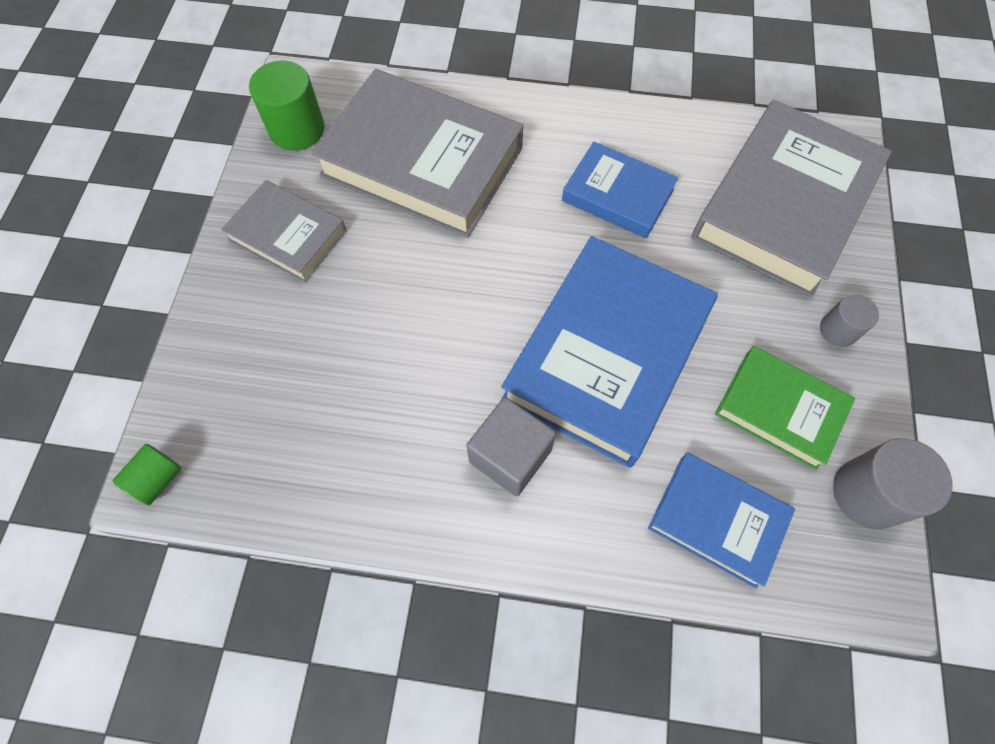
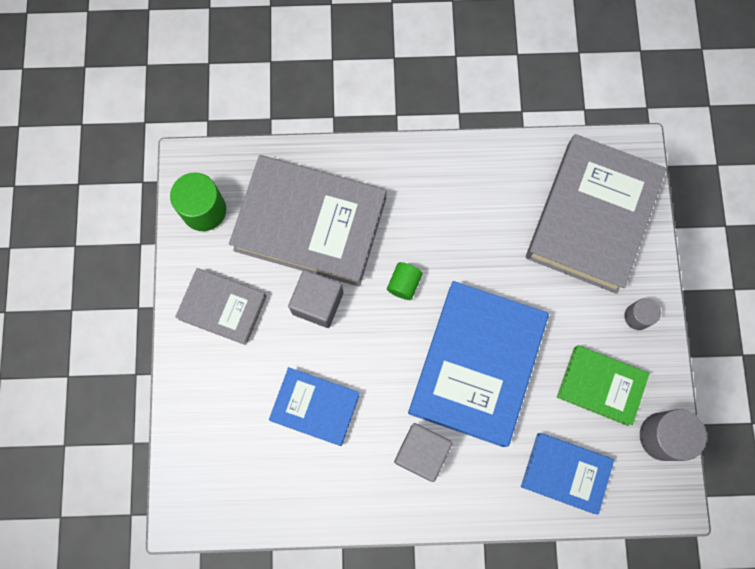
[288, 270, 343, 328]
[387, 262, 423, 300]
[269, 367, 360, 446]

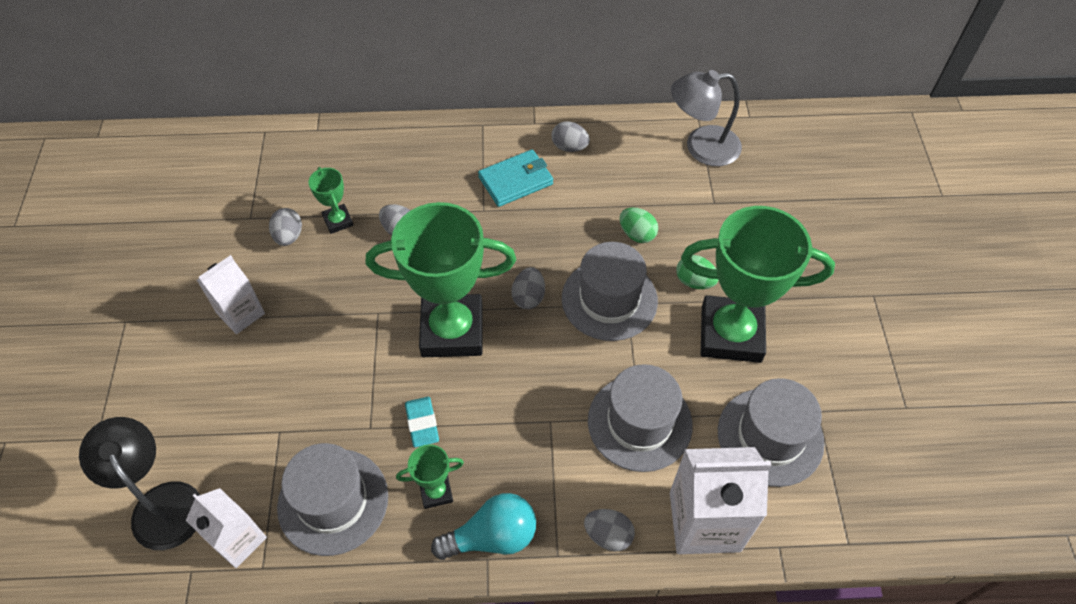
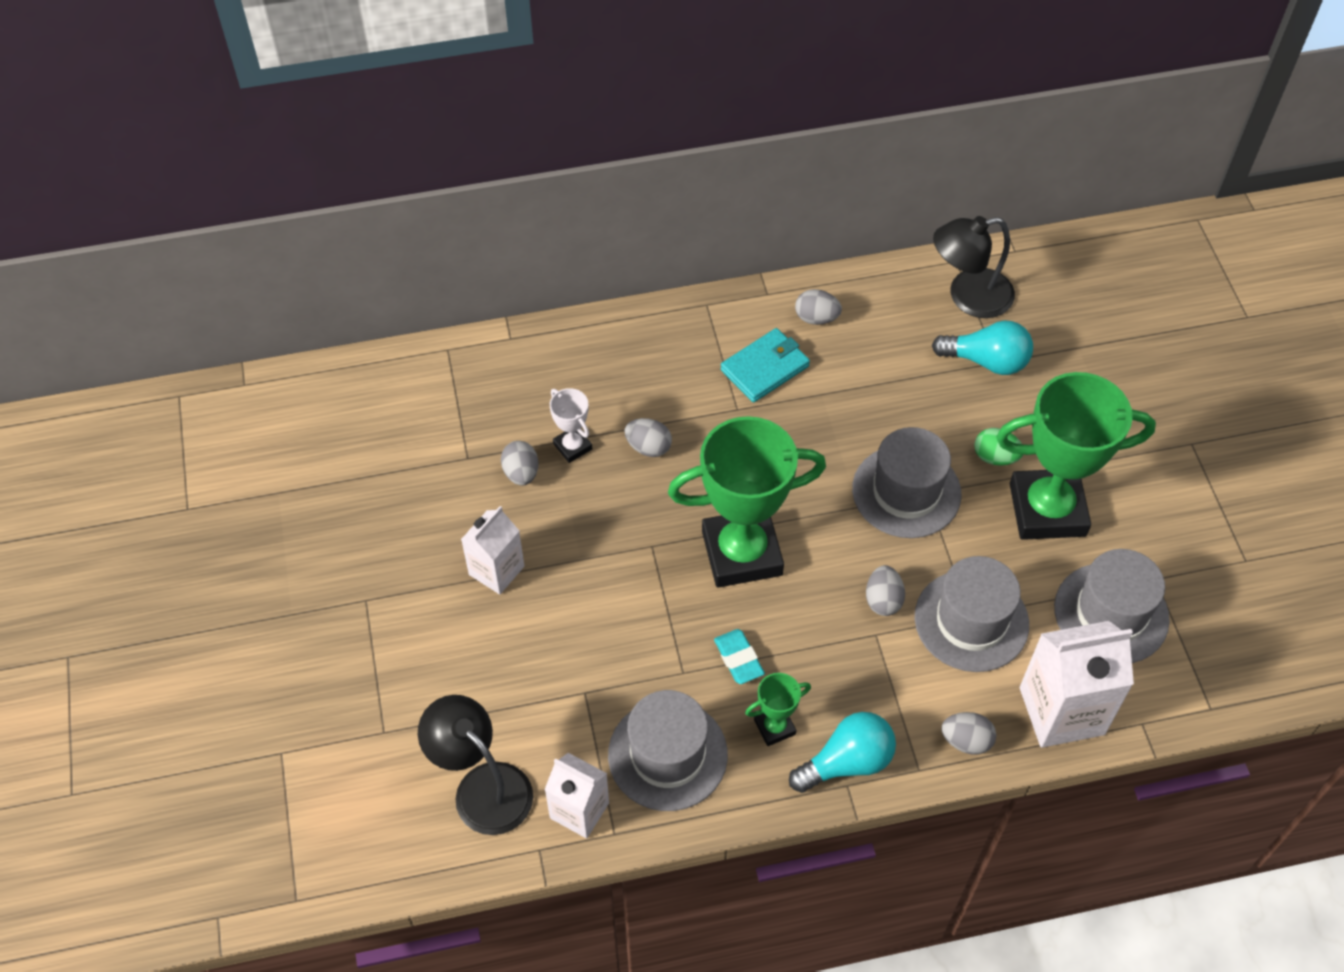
[620, 207, 658, 243] (first image)
[932, 320, 1033, 375]
[866, 565, 905, 616]
[550, 388, 592, 463]
[933, 216, 1015, 318]

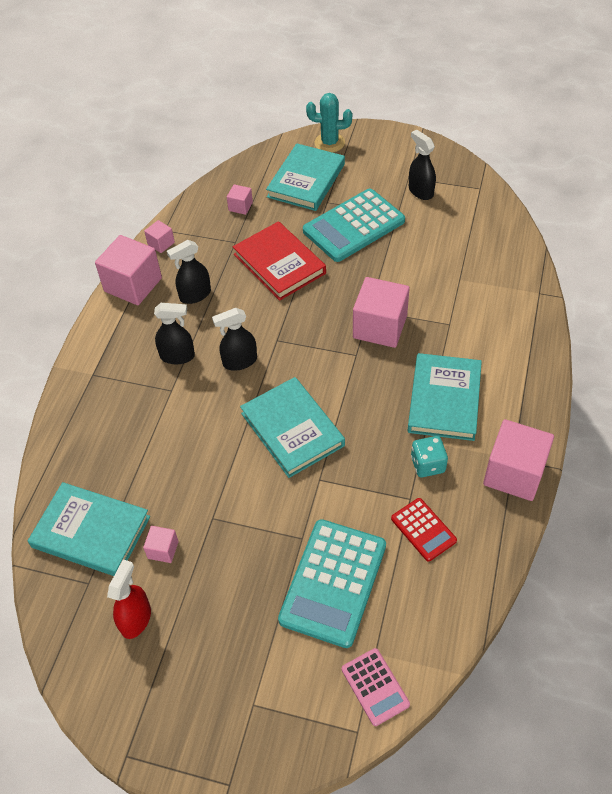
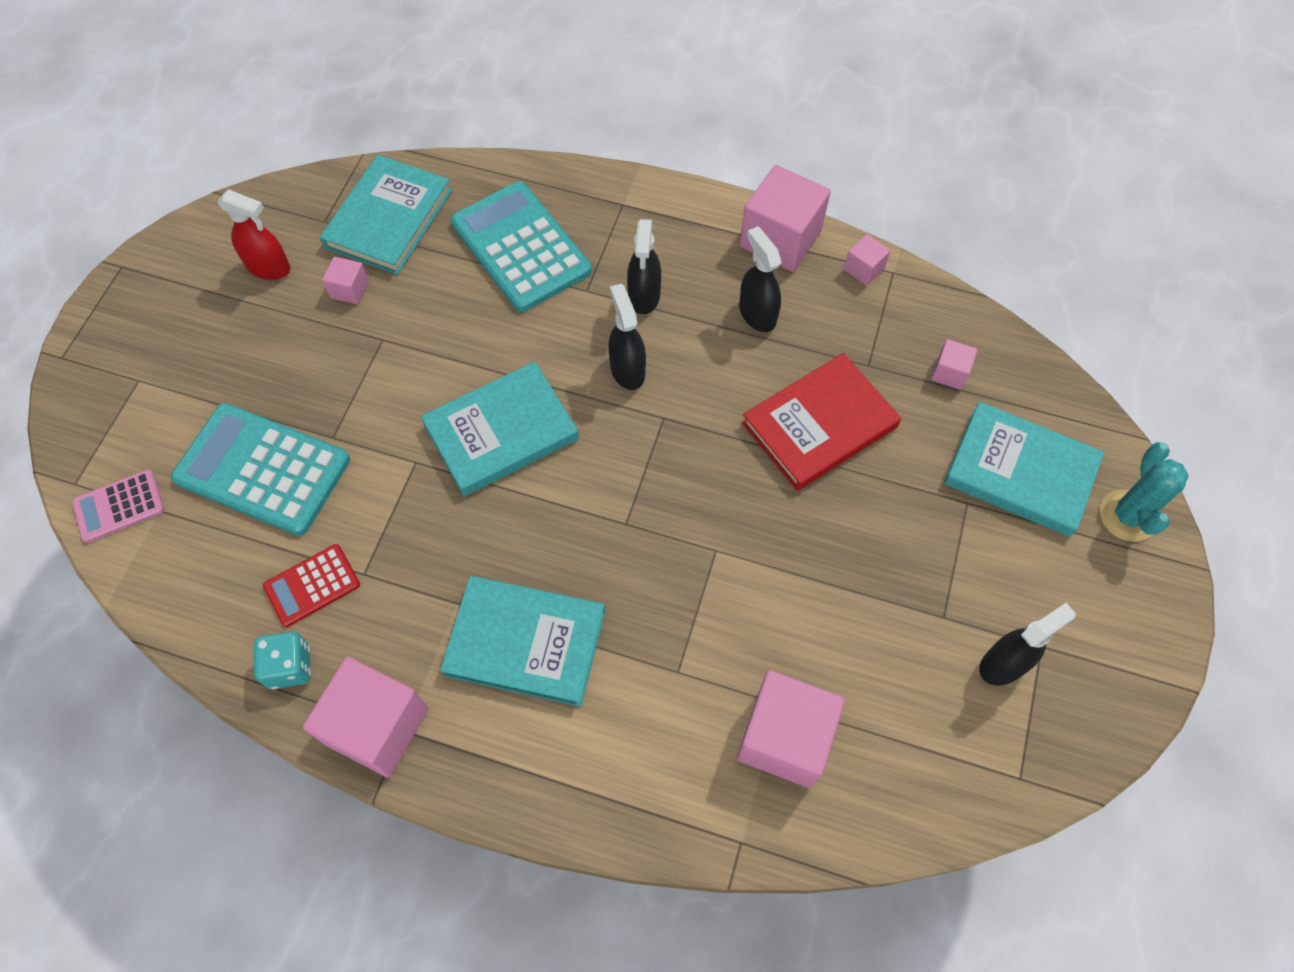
[451, 181, 592, 312]
[737, 670, 845, 788]
[254, 632, 311, 689]

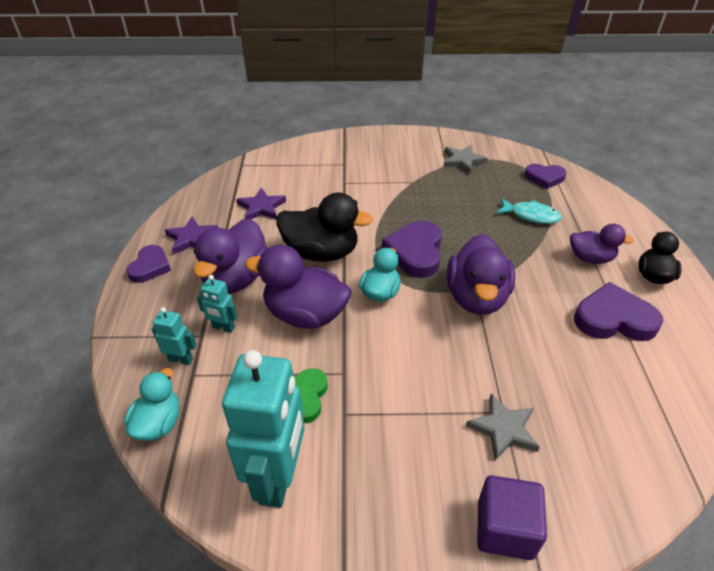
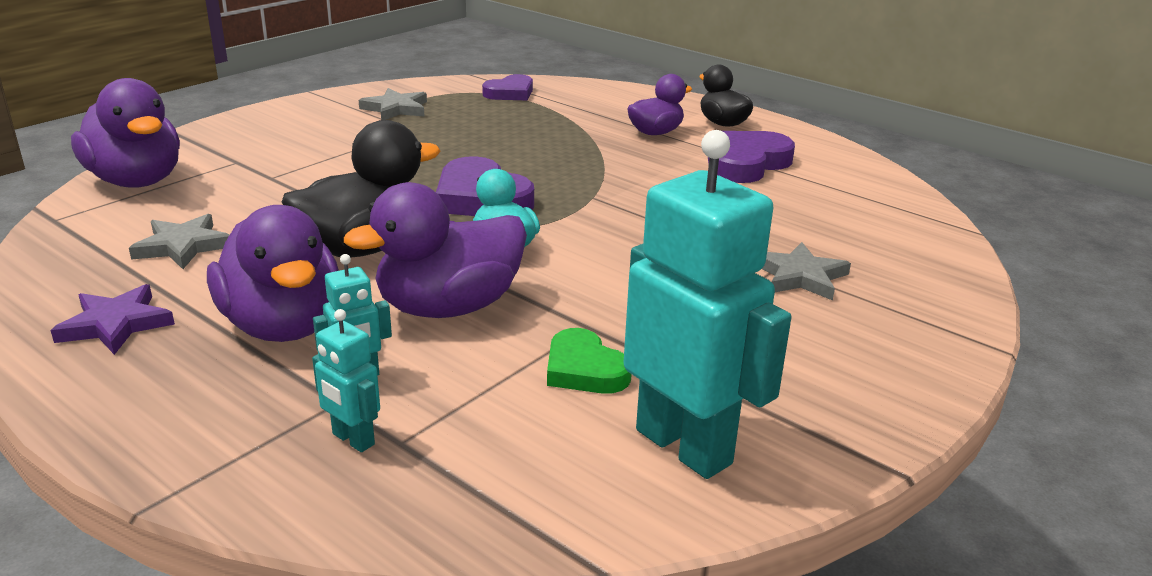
[124, 368, 179, 441] (first image)
[126, 245, 171, 283] (first image)
[477, 475, 547, 560] (first image)
[496, 198, 562, 224] (first image)
[71, 78, 180, 188]
[129, 214, 229, 269]
[312, 309, 380, 452]

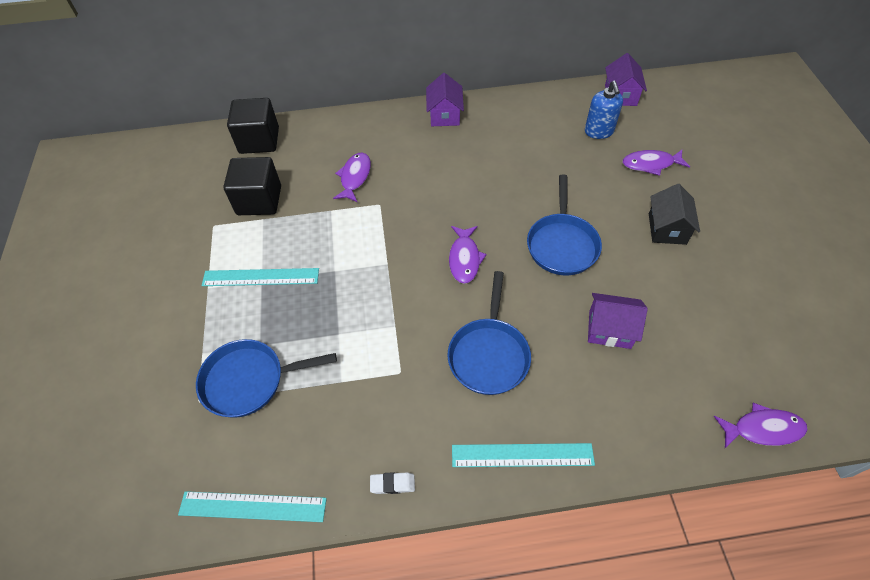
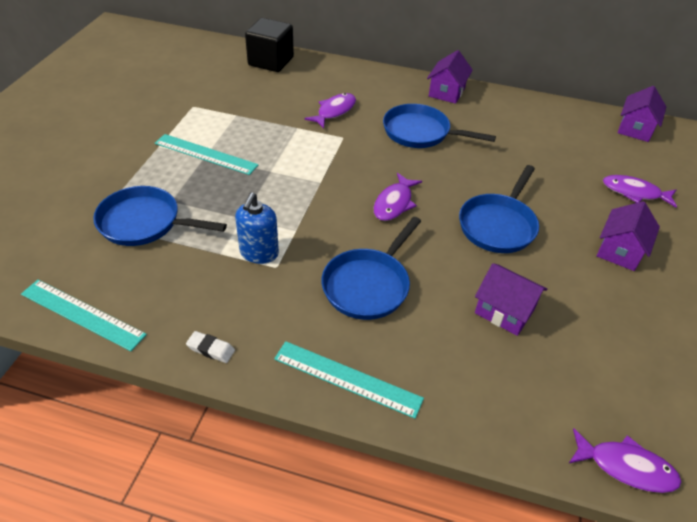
[223, 157, 281, 215] (first image)
[383, 104, 496, 148]
[235, 193, 279, 264]
[597, 201, 660, 271]

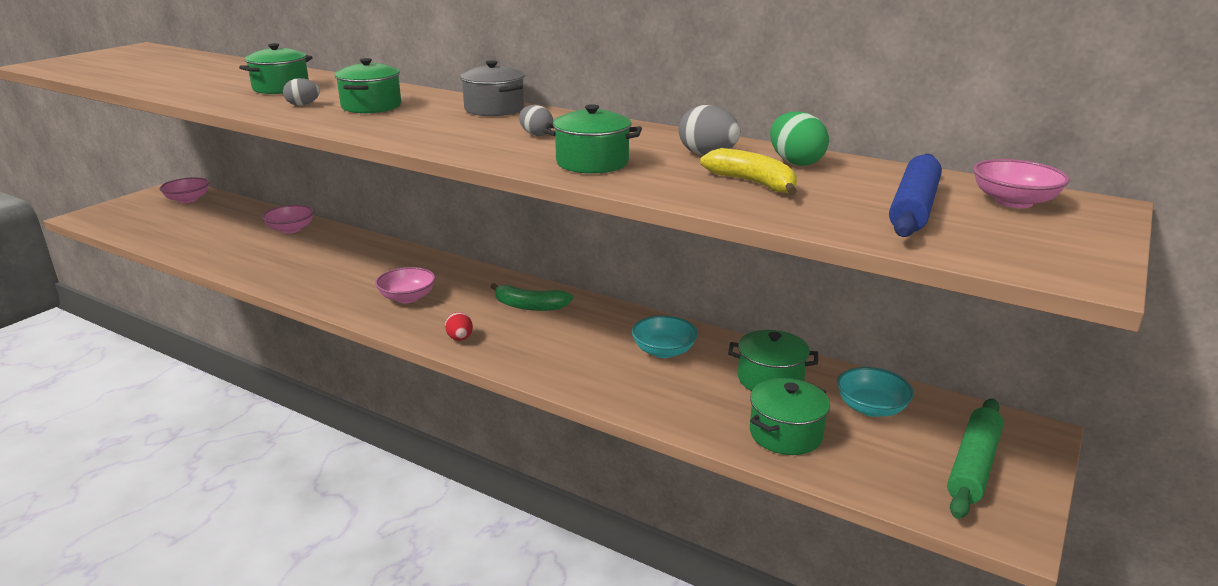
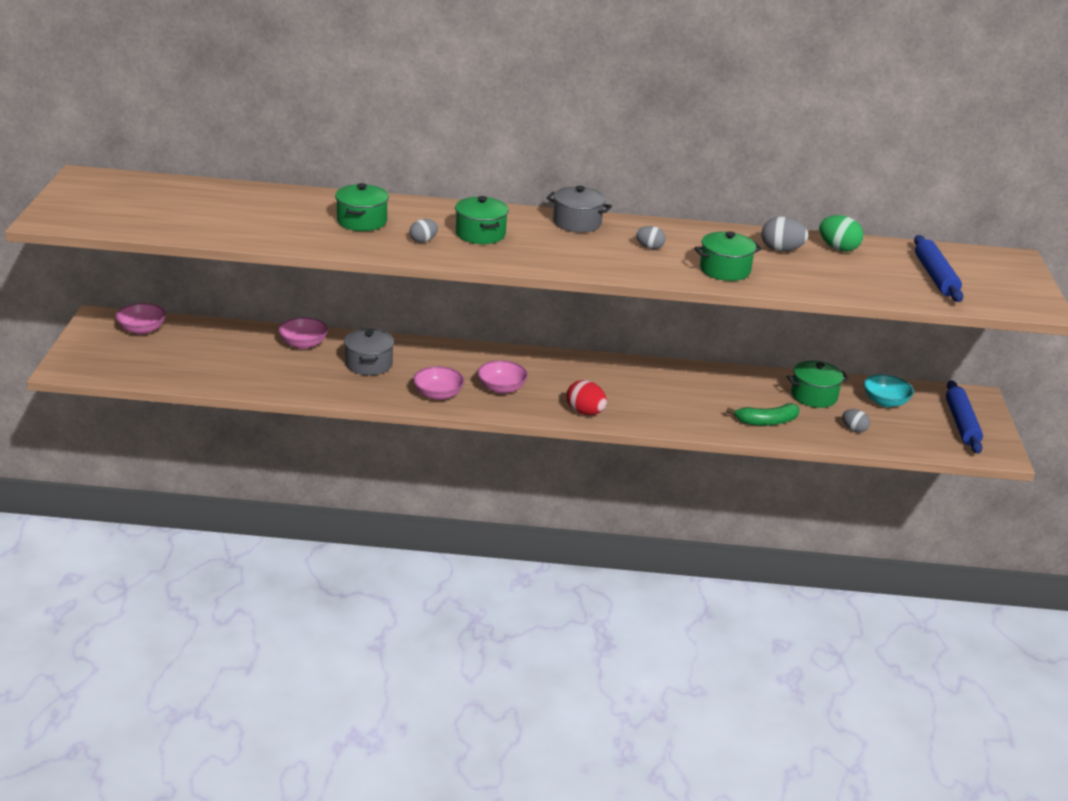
[632, 315, 698, 358] (first image)
[700, 148, 797, 195] (first image)
[344, 329, 394, 375]
[726, 403, 800, 426]
[413, 366, 465, 400]
[842, 409, 870, 432]
[946, 380, 983, 454]
[567, 380, 607, 415]

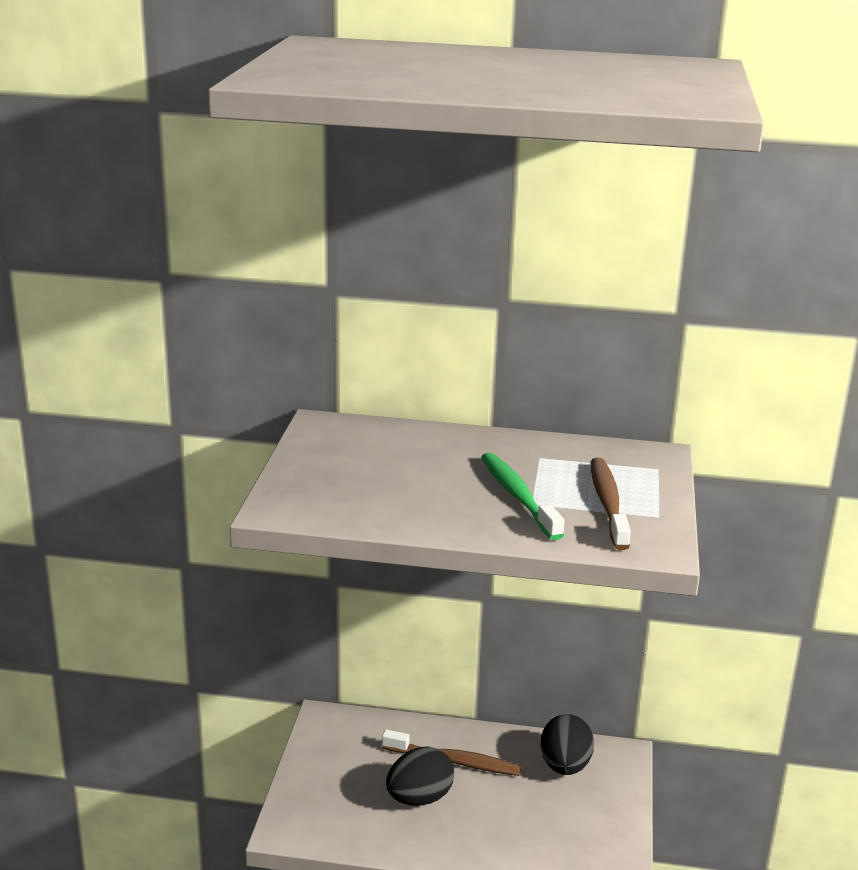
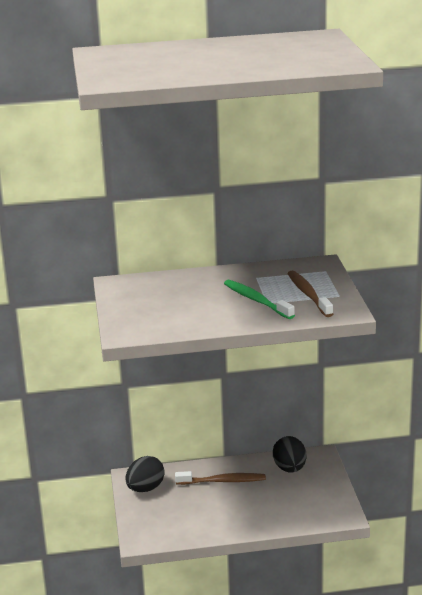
[125, 456, 165, 492]

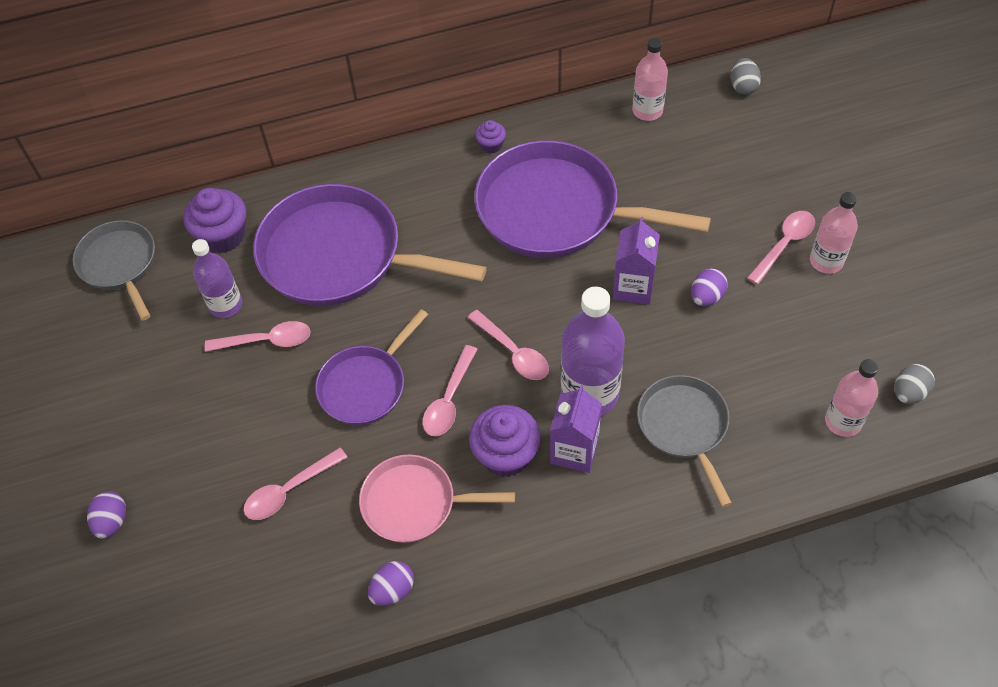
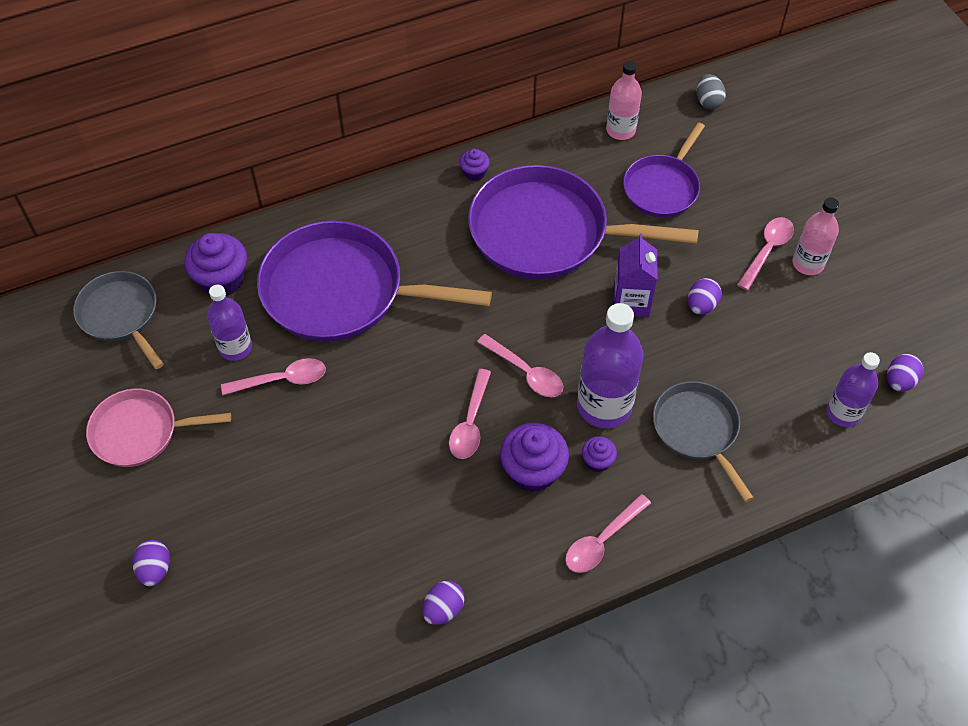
[565, 494, 651, 573]
[623, 122, 705, 218]
[86, 389, 231, 467]
[582, 437, 617, 472]
[826, 352, 880, 427]
[887, 354, 924, 392]

